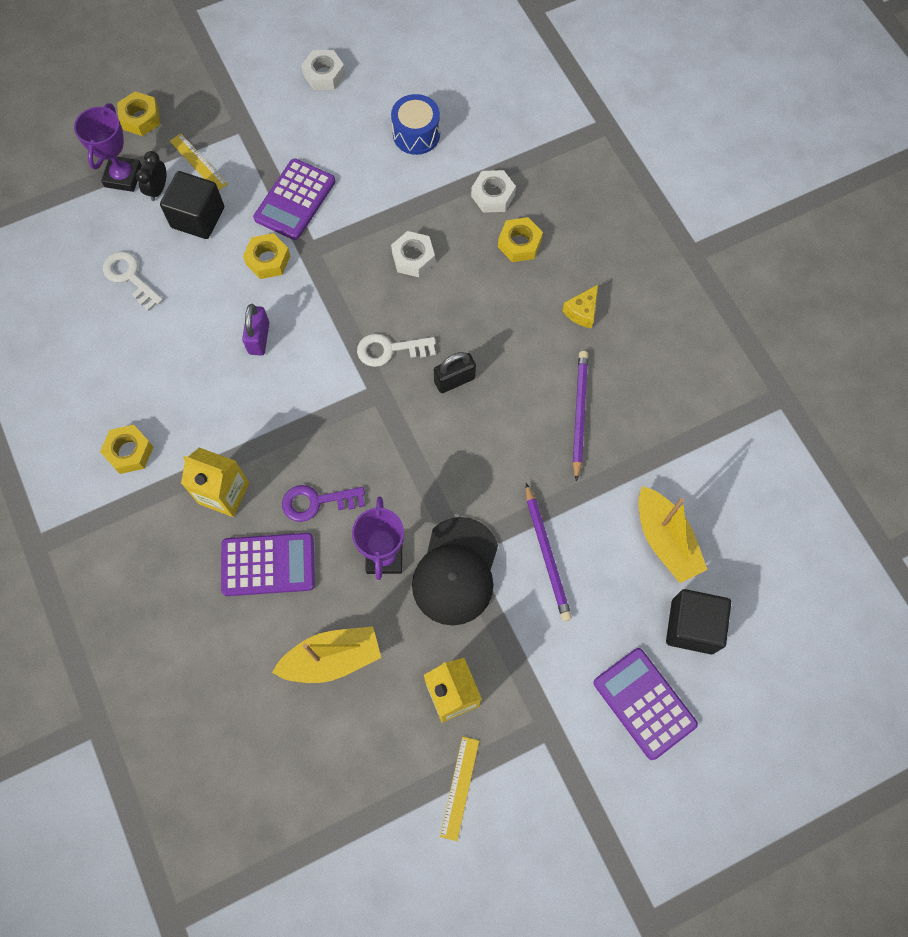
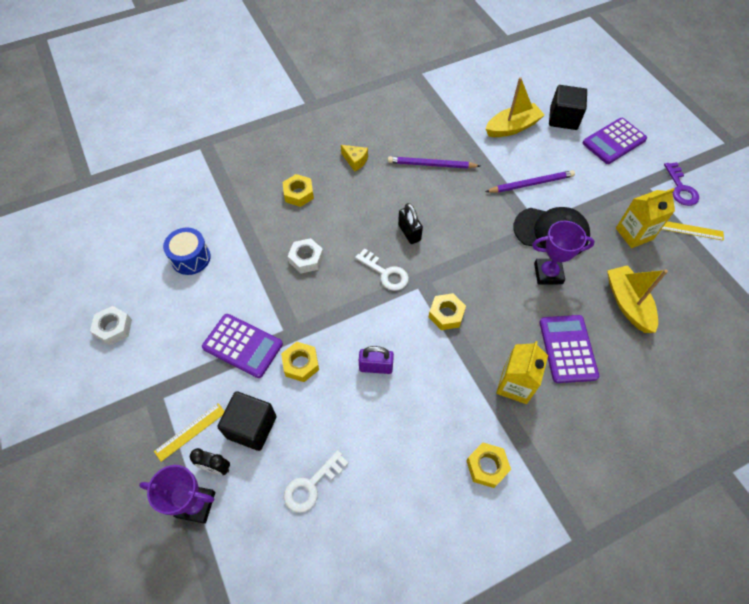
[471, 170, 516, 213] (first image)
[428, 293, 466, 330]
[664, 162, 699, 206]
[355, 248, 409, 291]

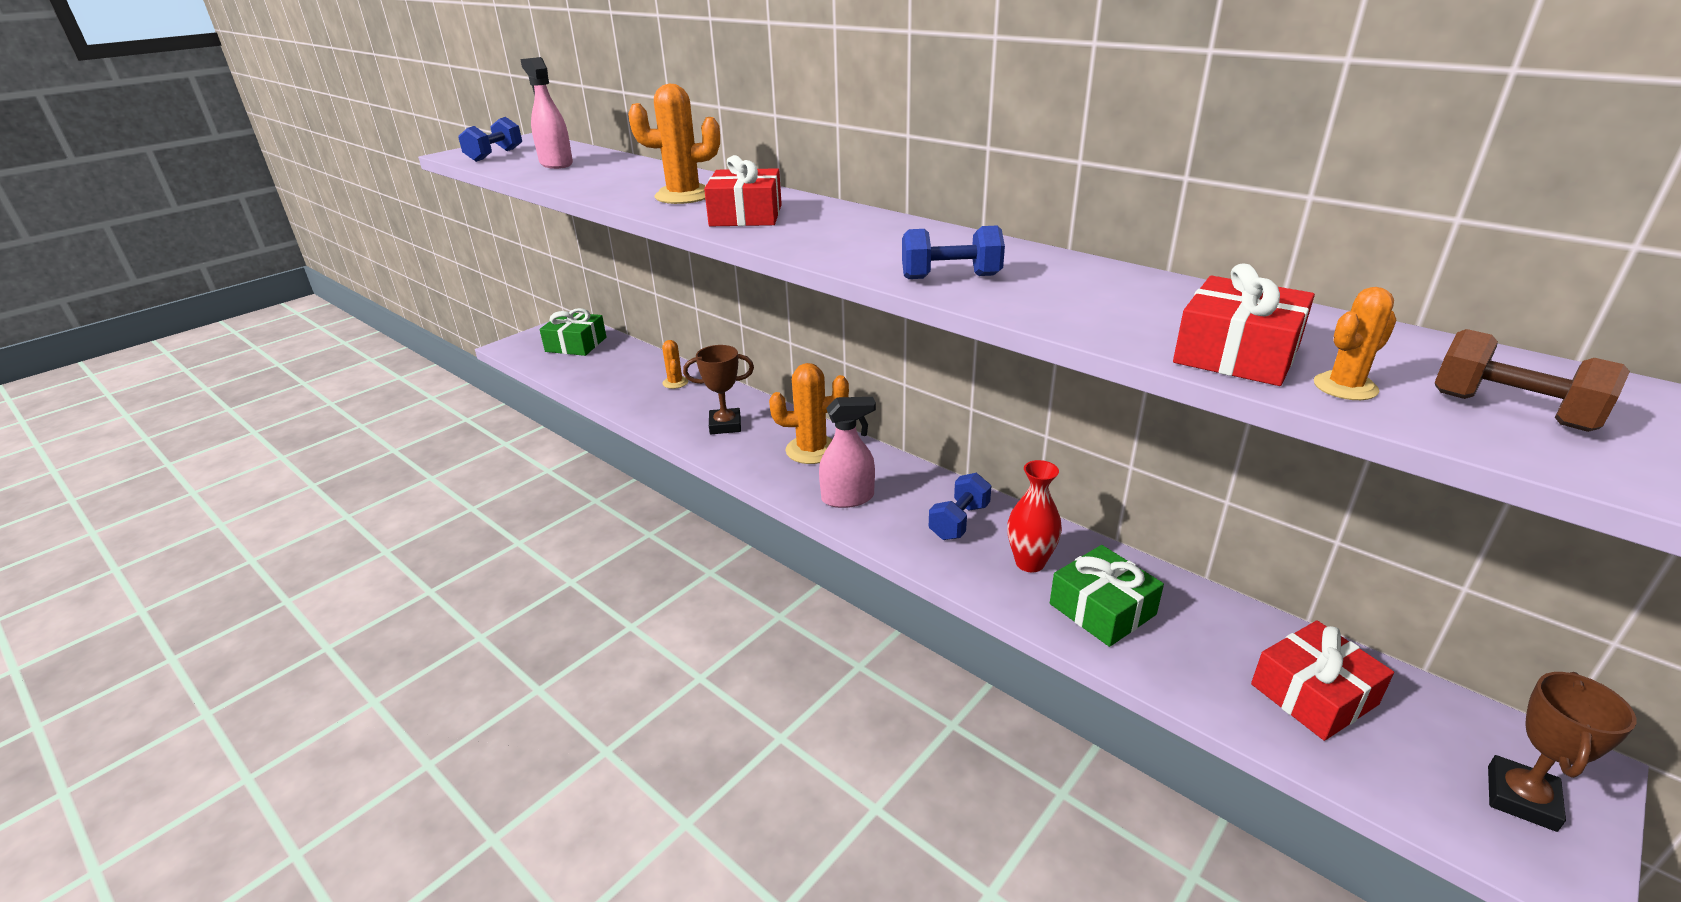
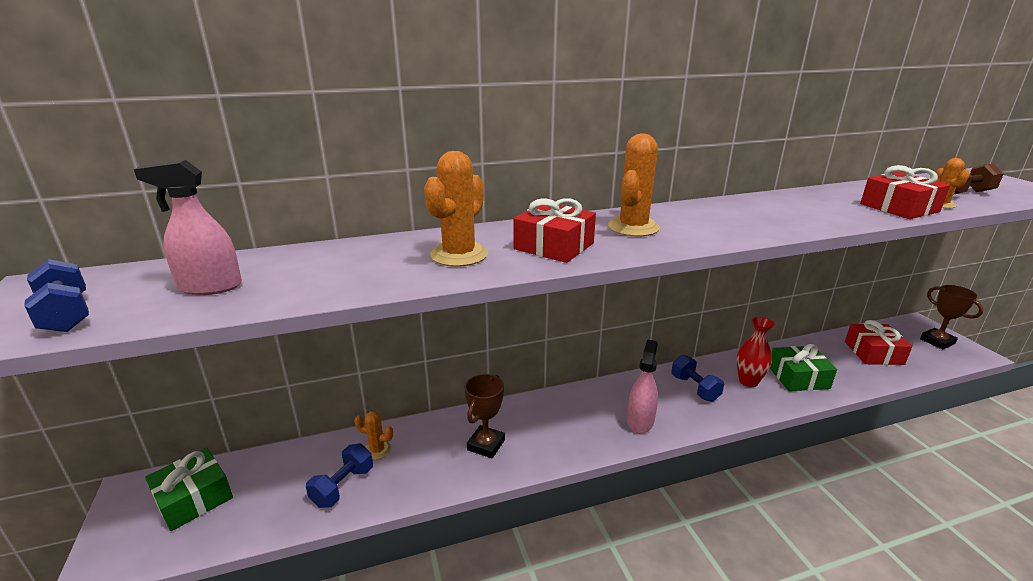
[608, 134, 660, 237]
[306, 444, 373, 508]

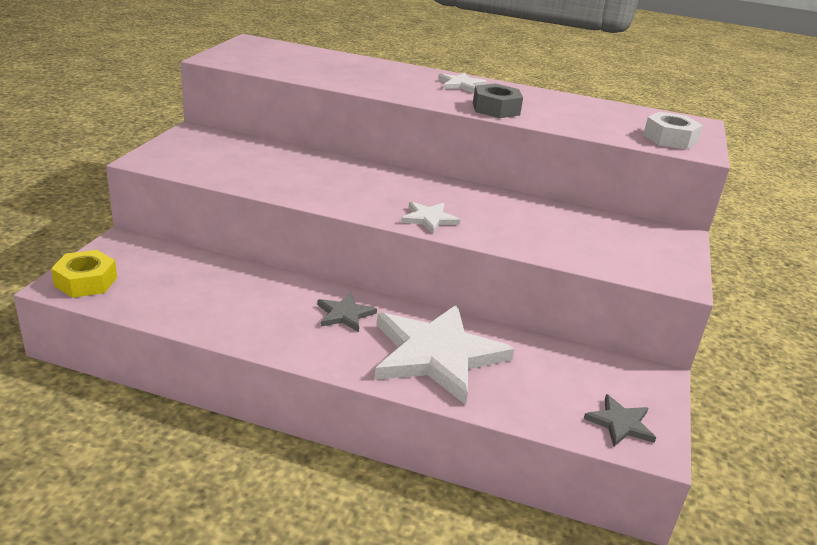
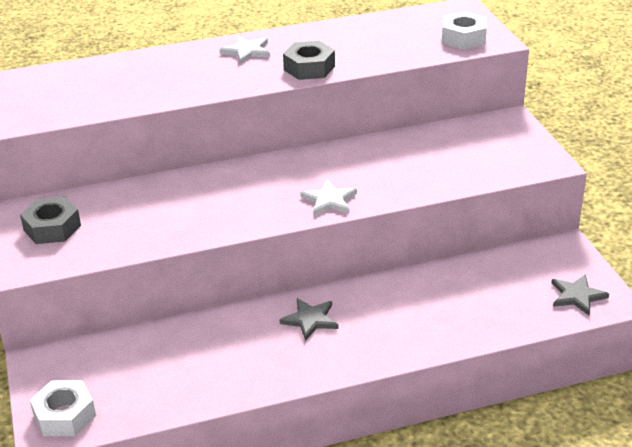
[375, 304, 514, 405] (first image)
[20, 197, 81, 244]
[30, 380, 96, 436]

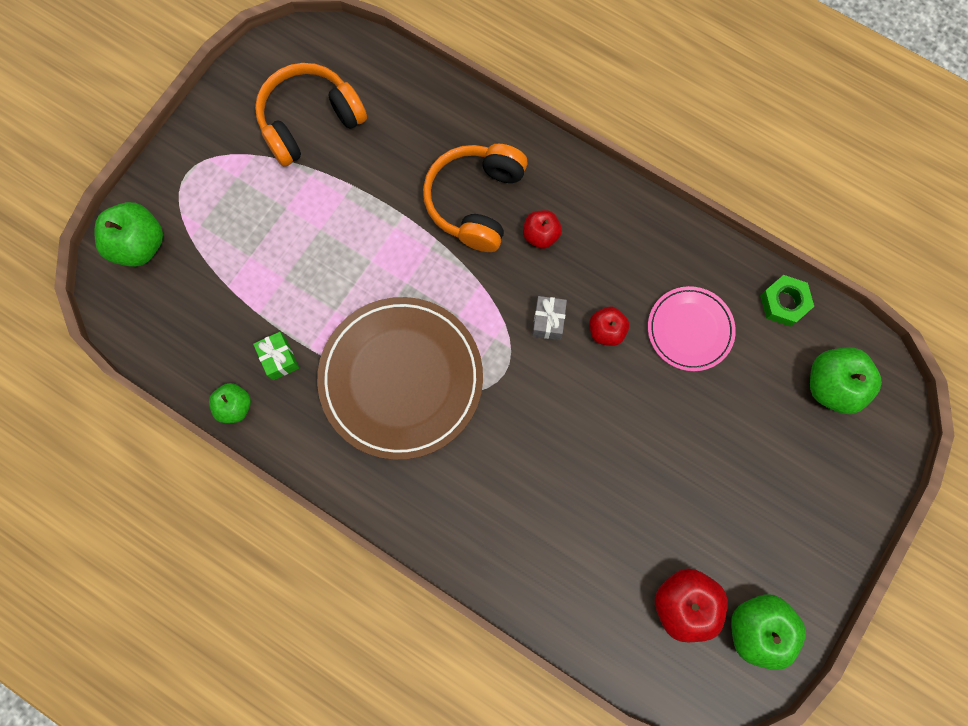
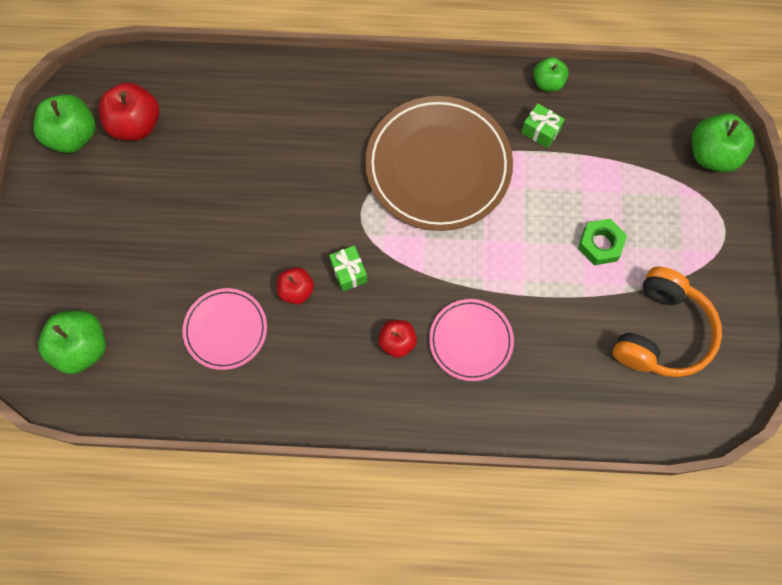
[578, 219, 627, 265]
[429, 299, 514, 381]
[329, 246, 367, 291]

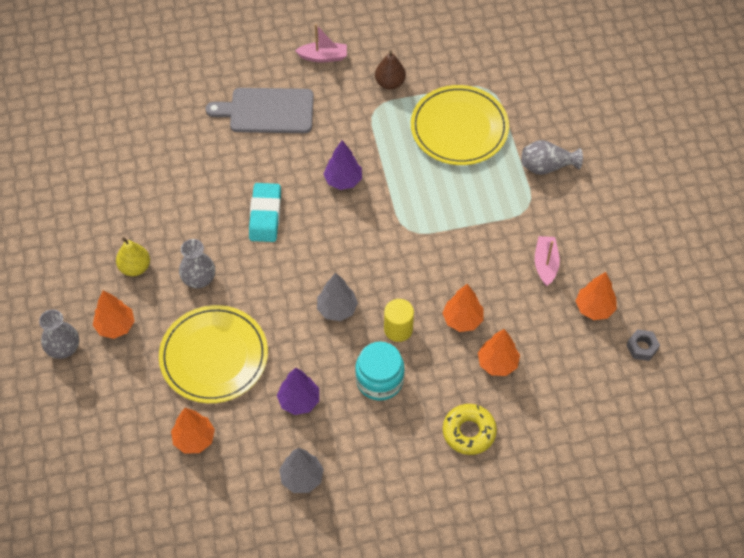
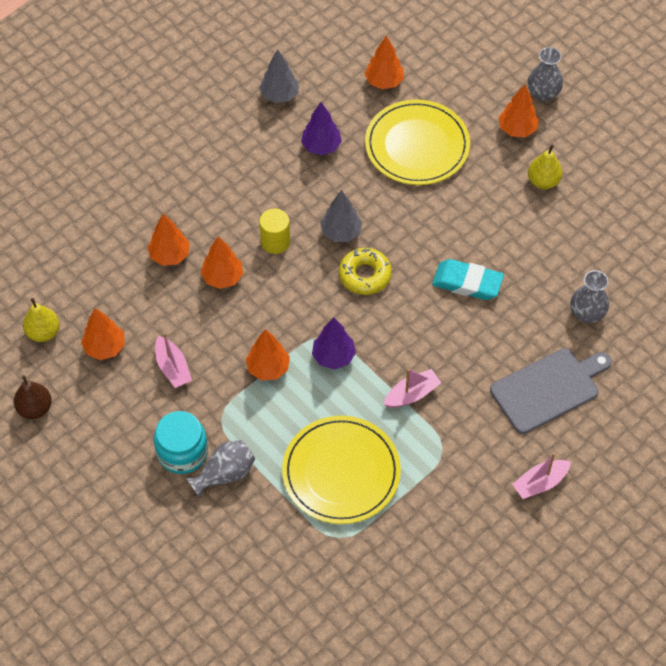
[246, 329, 290, 381]
[384, 369, 441, 408]
[570, 270, 609, 323]
[312, 318, 356, 370]
[154, 411, 208, 474]
[14, 375, 52, 419]
[339, 248, 392, 295]
[23, 298, 60, 342]
[432, 259, 504, 300]

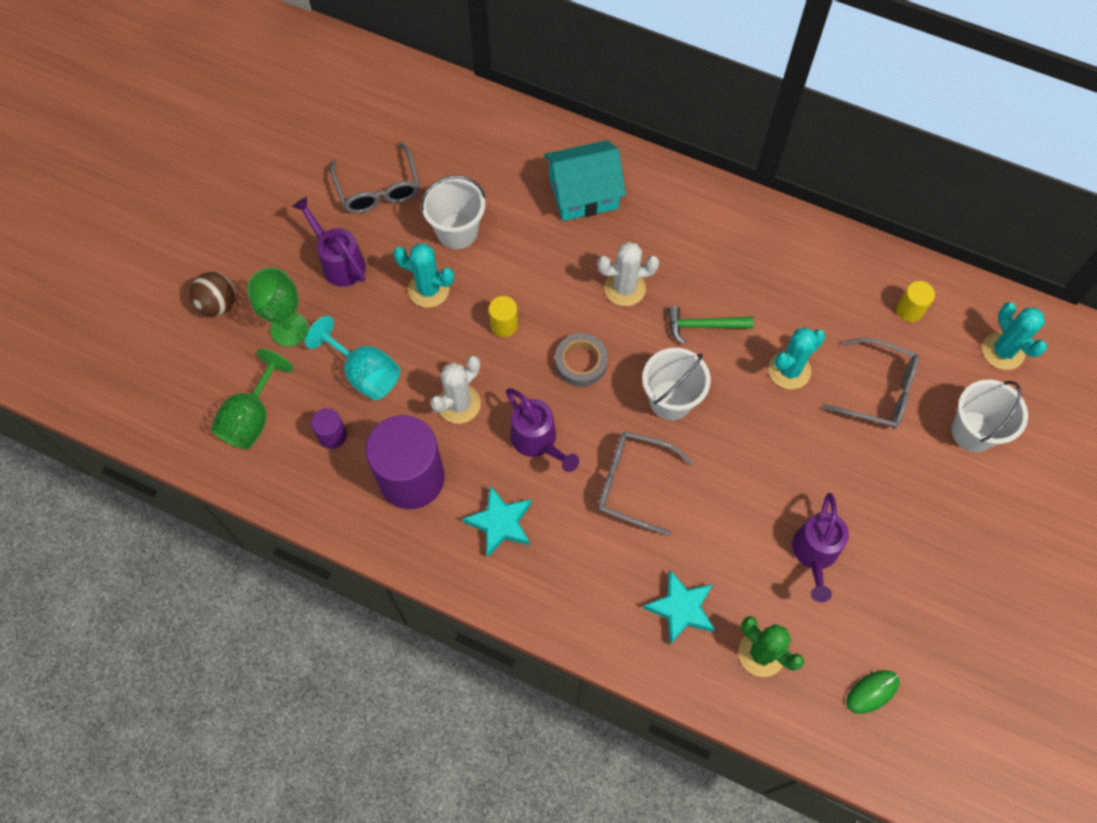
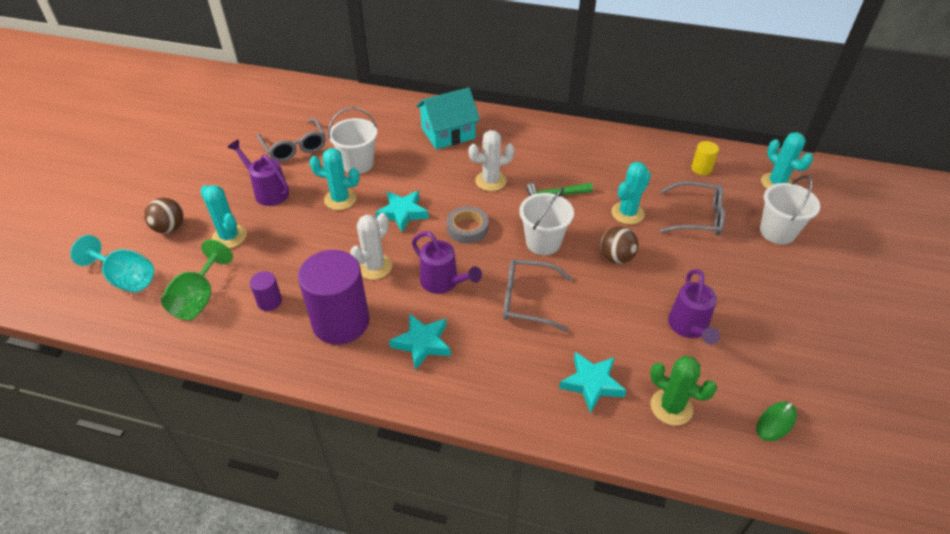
[600, 226, 639, 264]
[70, 235, 154, 292]
[200, 185, 247, 249]
[375, 191, 429, 232]

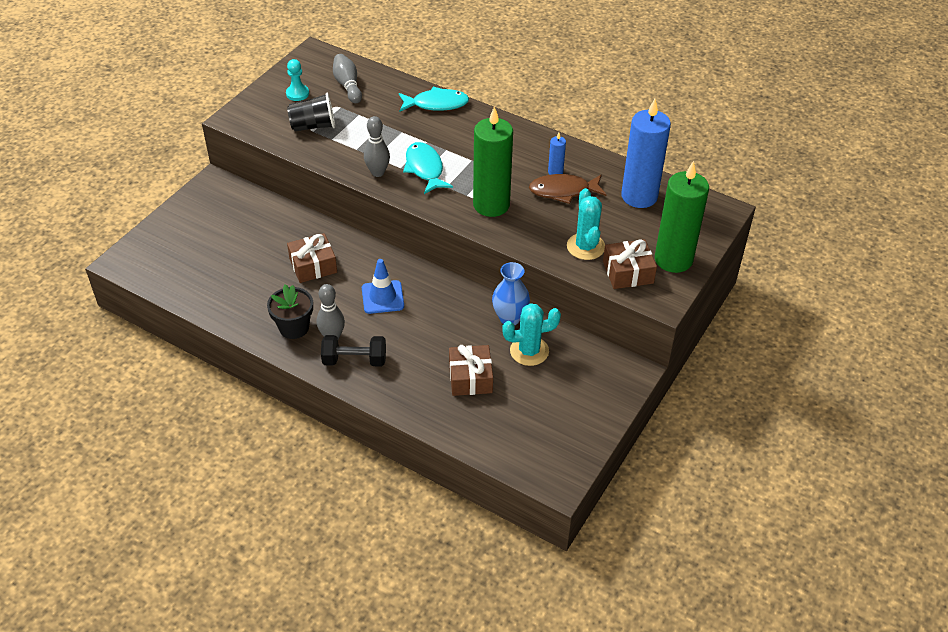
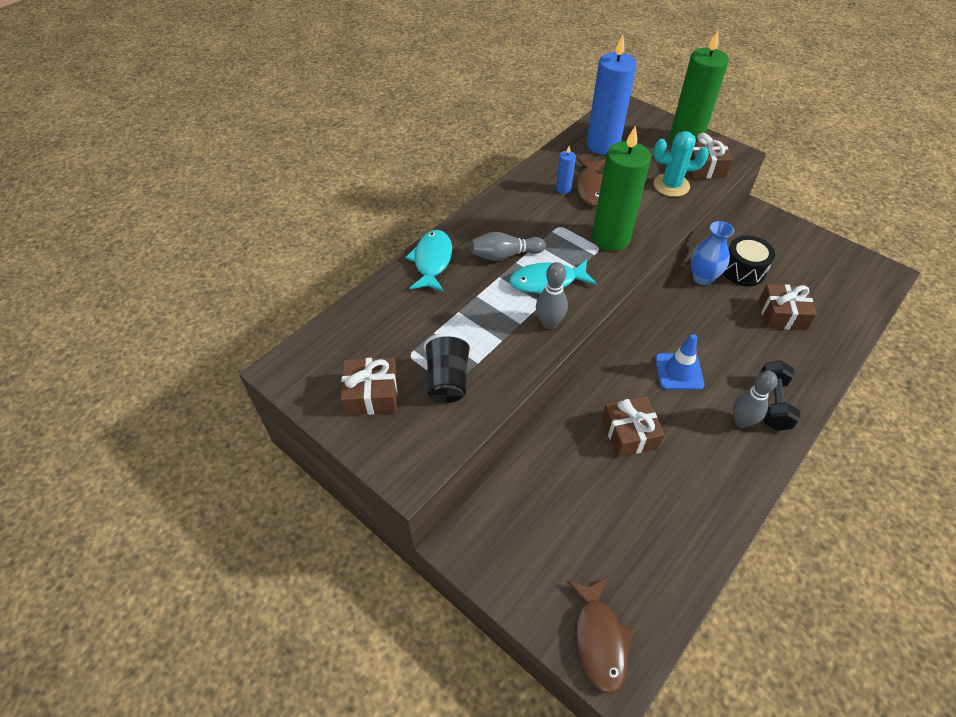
[267, 285, 313, 339] (first image)
[567, 577, 634, 694]
[471, 232, 546, 261]
[341, 357, 398, 415]
[723, 235, 775, 286]

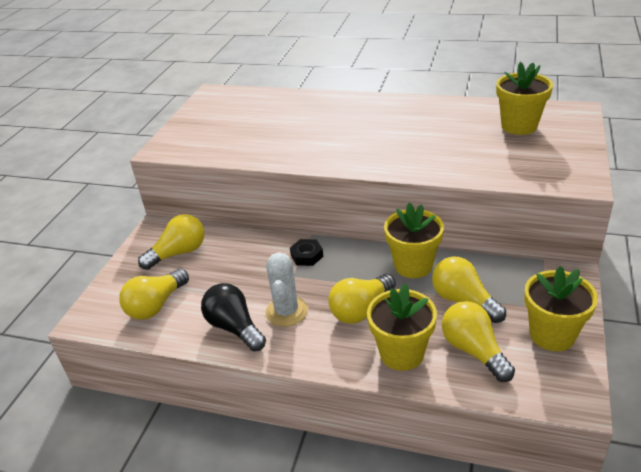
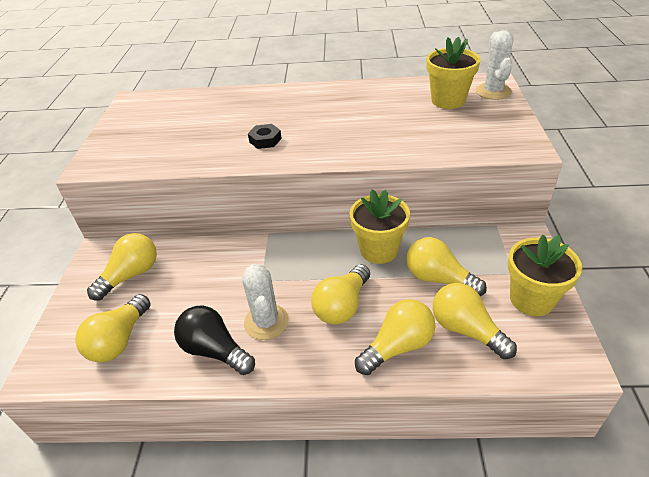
[476, 30, 513, 100]
[248, 124, 282, 149]
[355, 299, 435, 375]

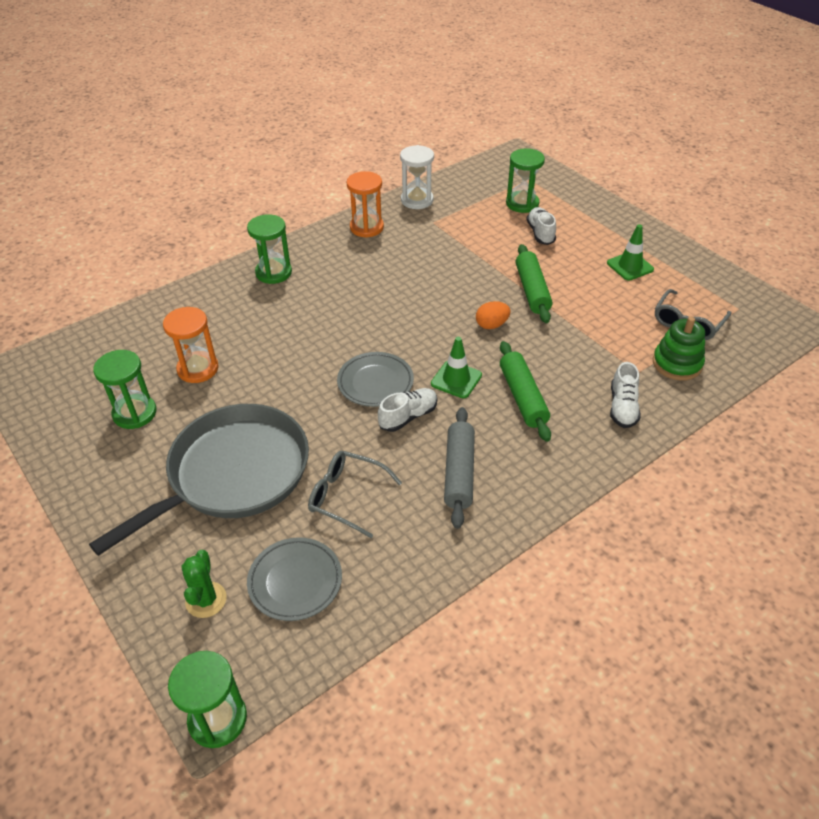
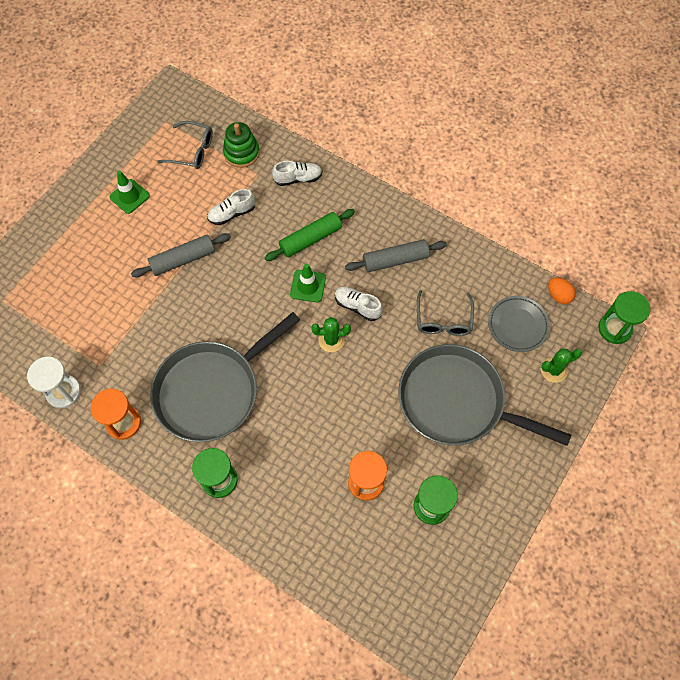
[506, 148, 545, 213] (first image)
[150, 312, 300, 442]
[548, 277, 576, 304]
[207, 189, 255, 225]
[311, 317, 351, 352]
[131, 233, 231, 277]

